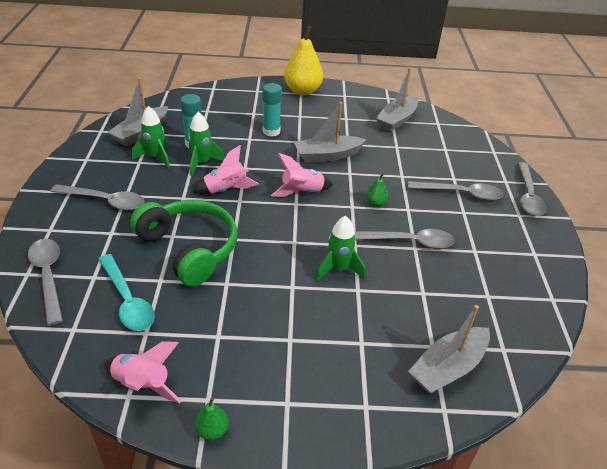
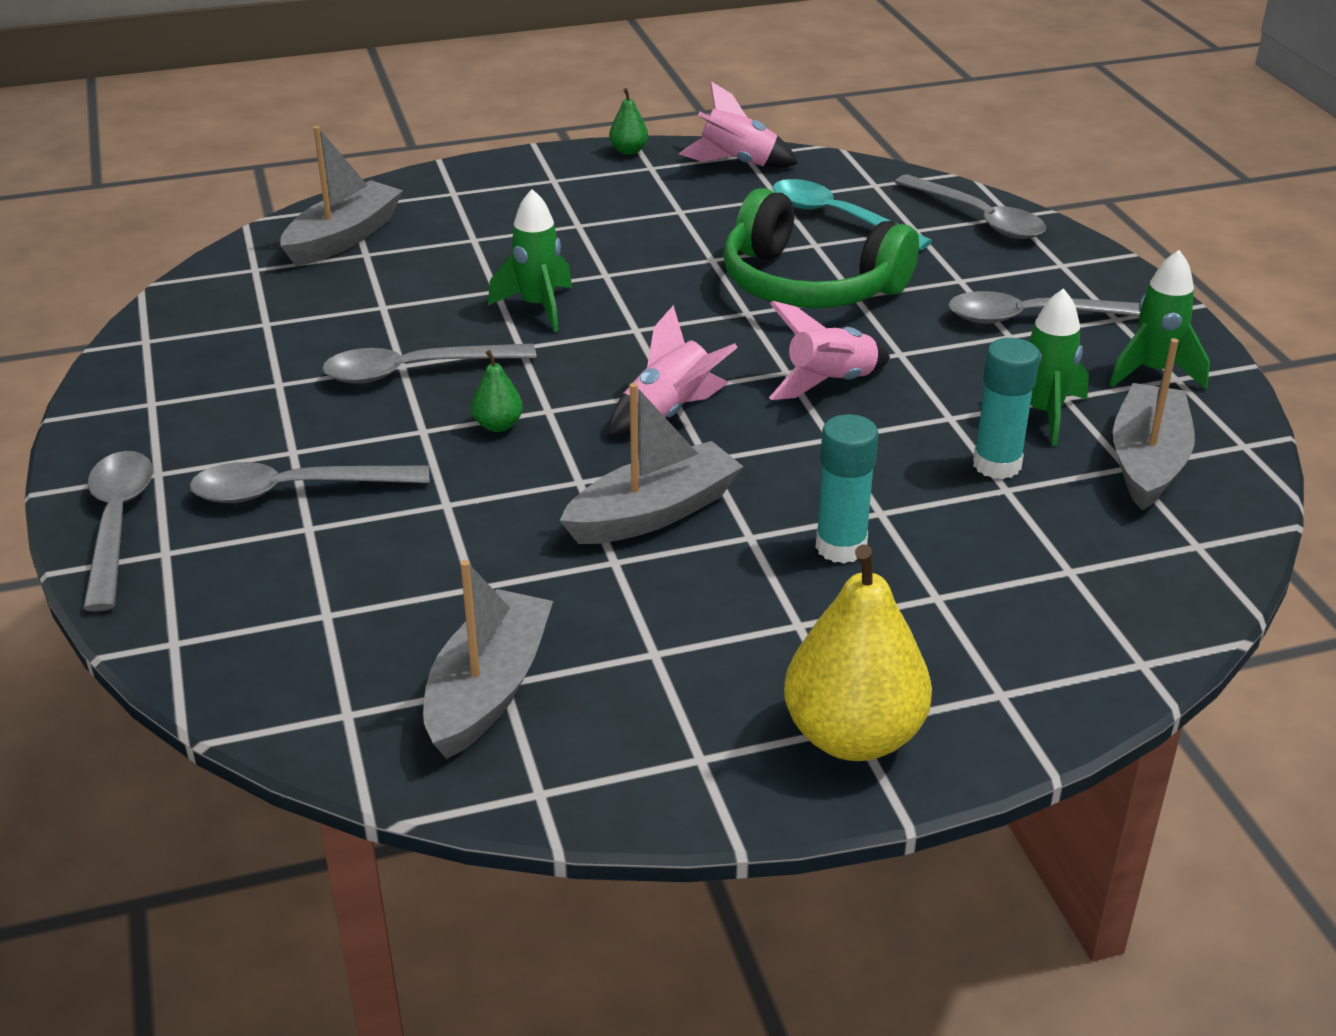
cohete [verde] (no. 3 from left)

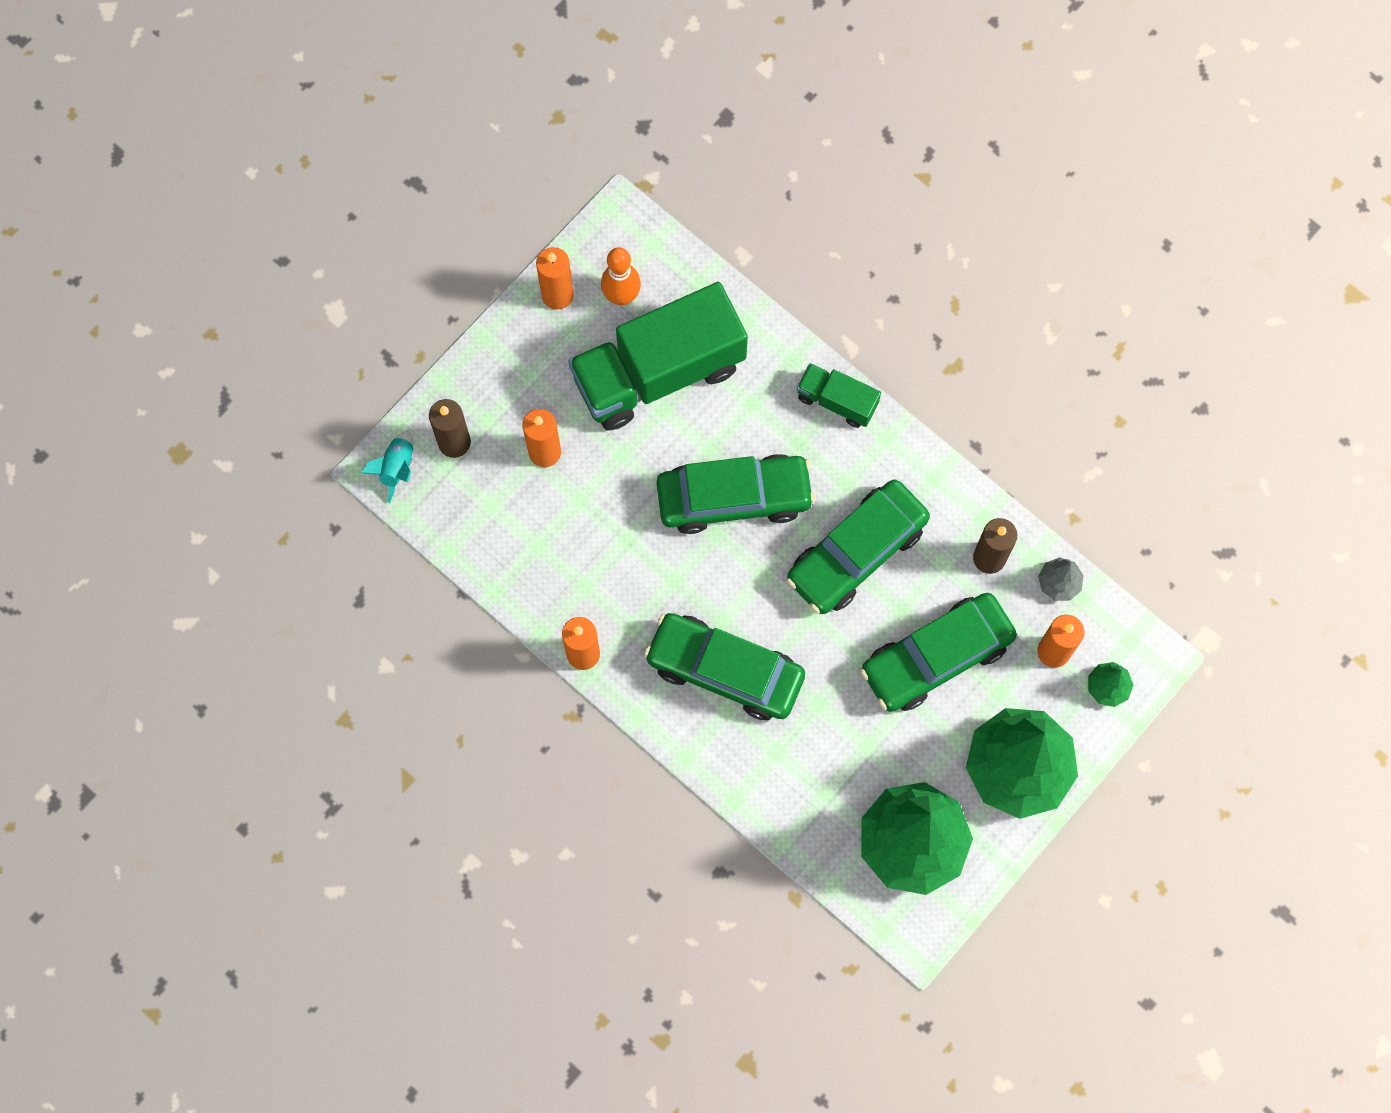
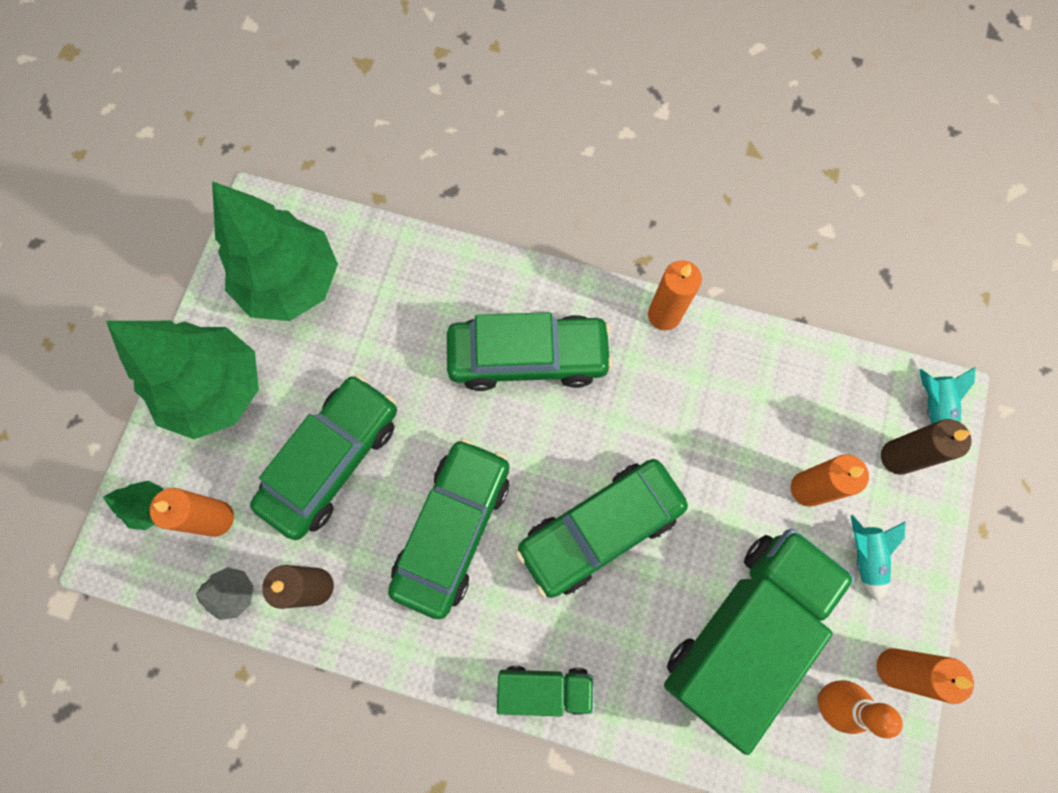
cohete [turquesa] (no. 1 from left)

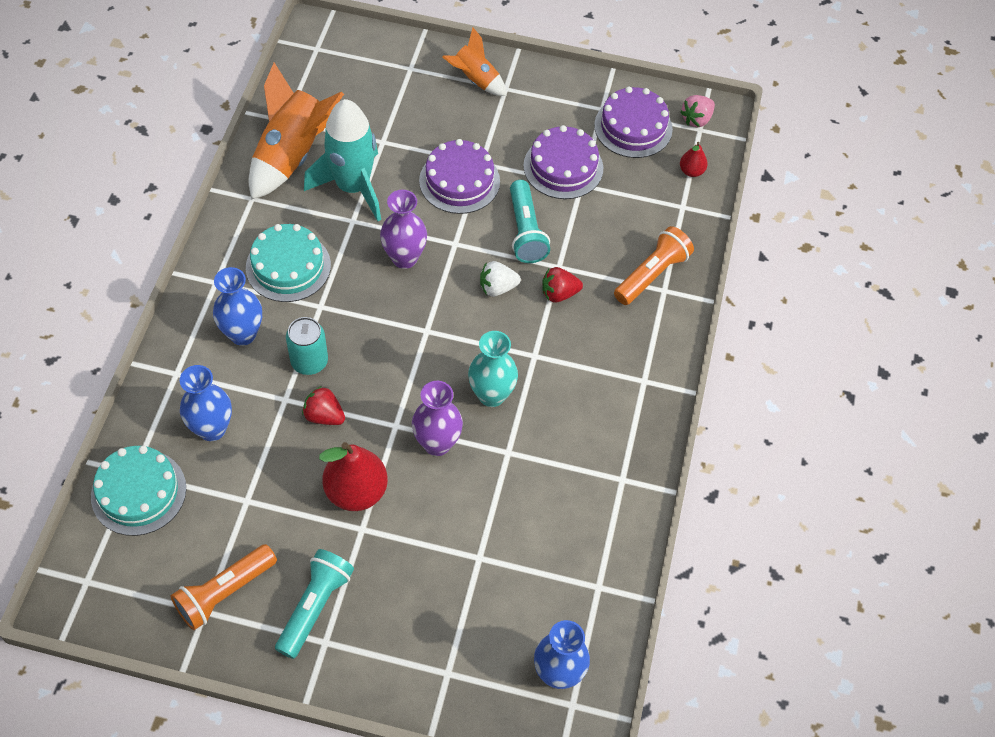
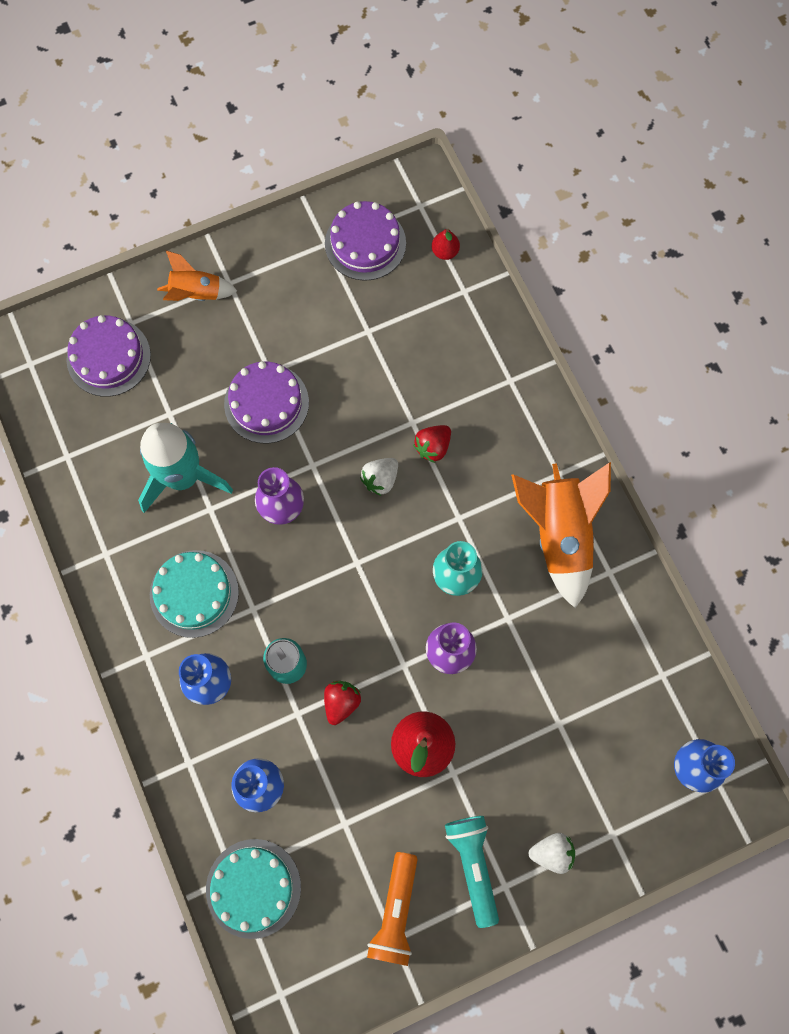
lámpara de mano [turquesa] (no. 2 from left in the first image)
lámpara de mano [naranja] (no. 2 from left in the first image)
fresa [rosa]
fresa [blanco] (no. 2 from left)
cohete [naranja] (no. 2 from left)
tarta [morado] (no. 1 from left)
fresa [rojo] (no. 1 from left)

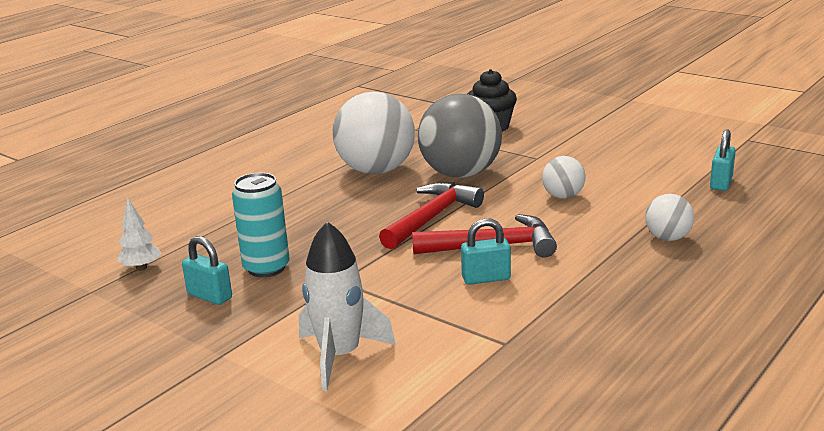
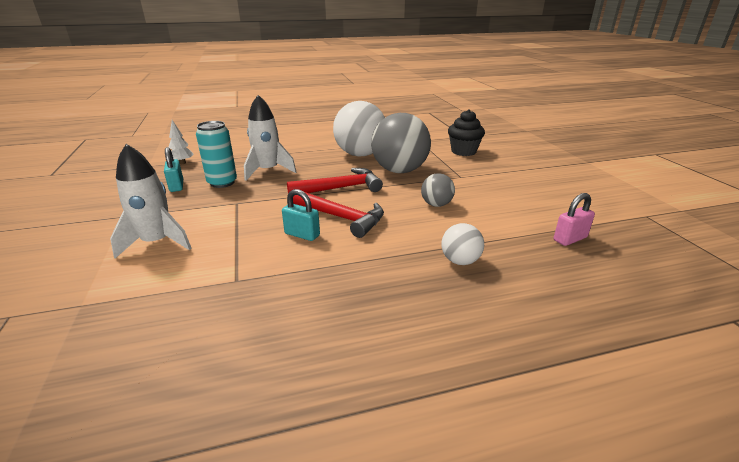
cohete [blanco] (no. 2 from left)
pelota [gris] (no. 2 from left)
candado [rosa]

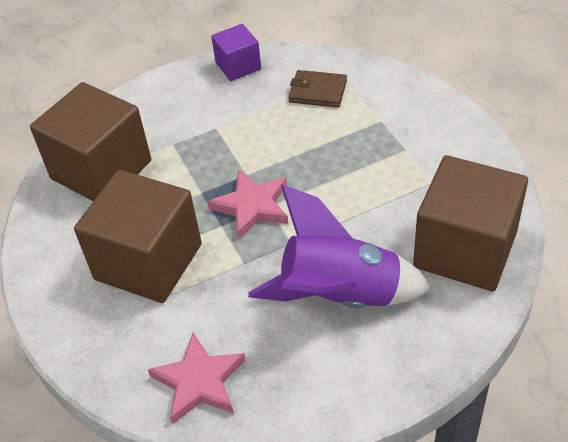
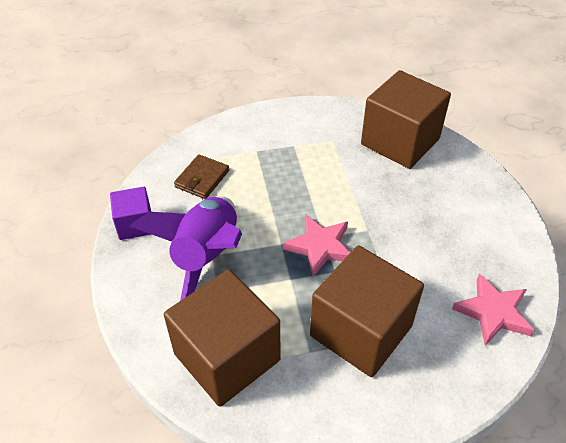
cohete [morado]

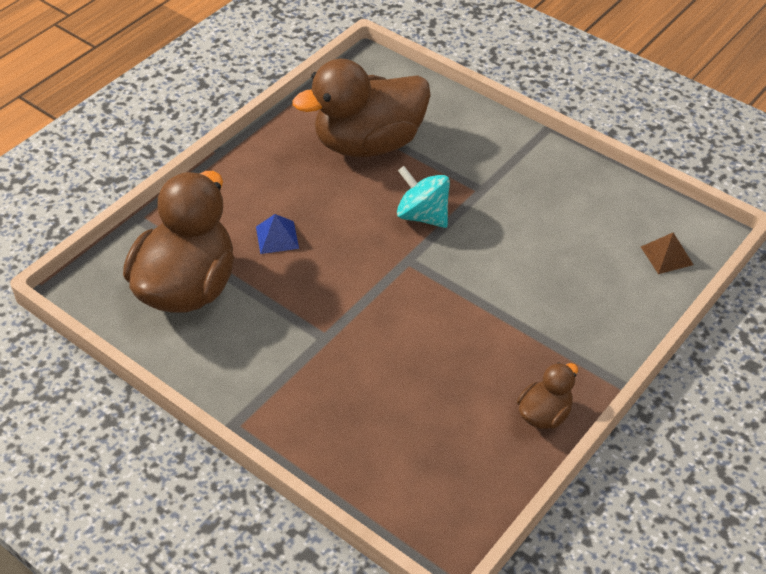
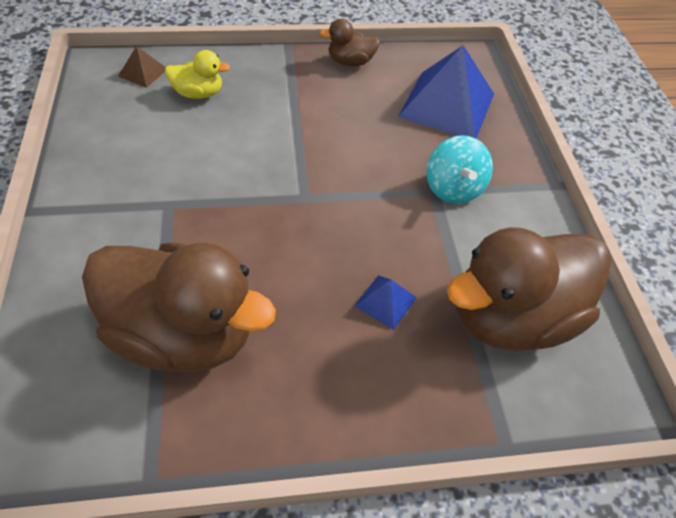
pato [amarillo]
pirámide [azul] (no. 2 from left)
peonza [turquesa]

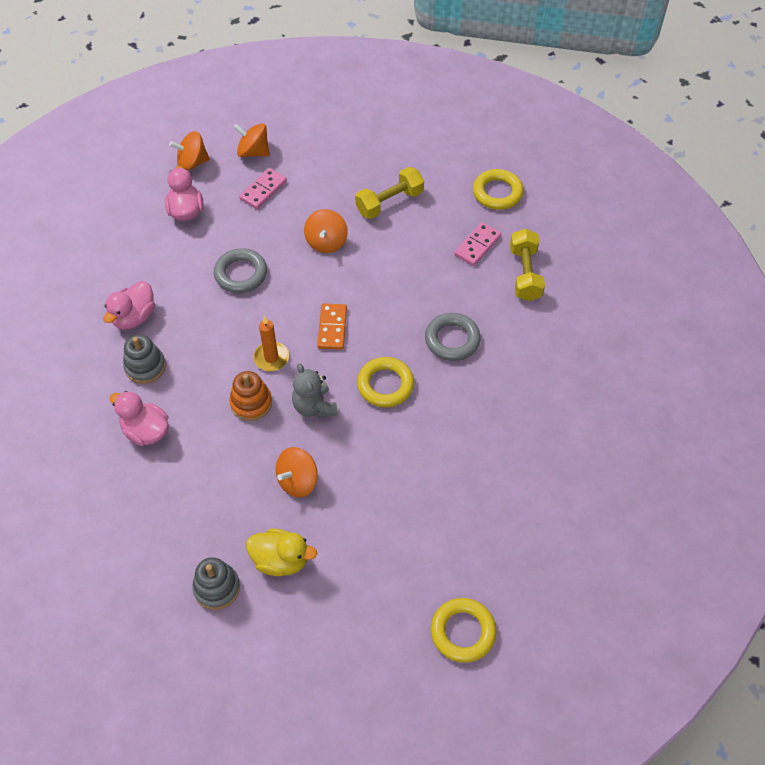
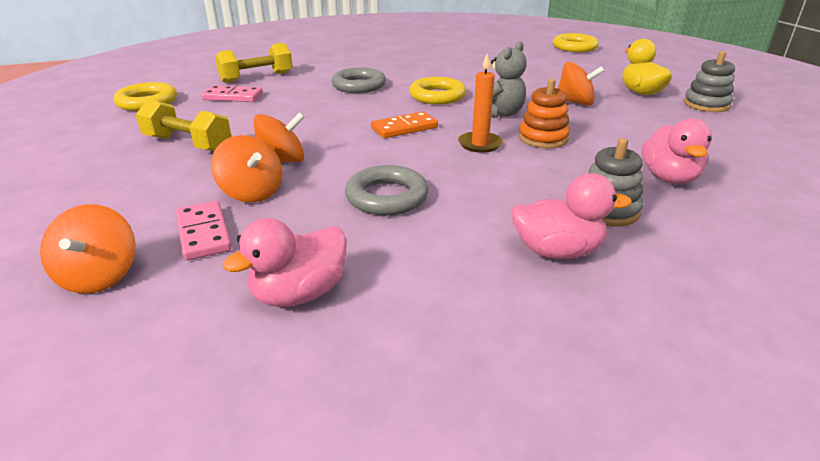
peonza [naranja] (no. 2 from left)
ficha de dominó [rosa] (no. 1 from left)

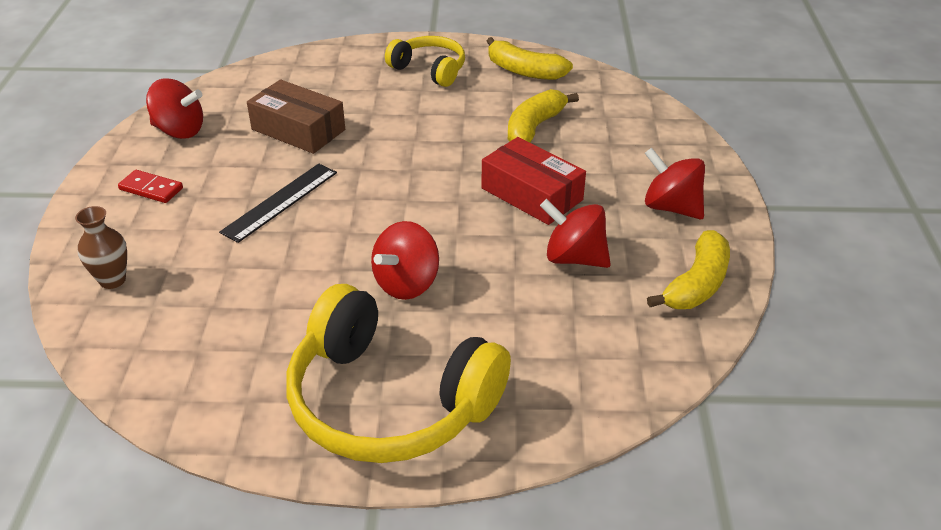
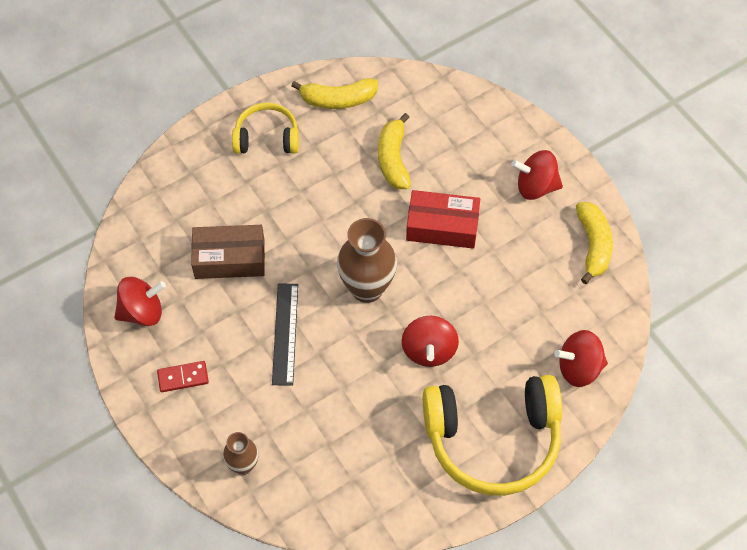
florero [marrón] (no. 2 from left)
peonza [rojo] (no. 4 from left)

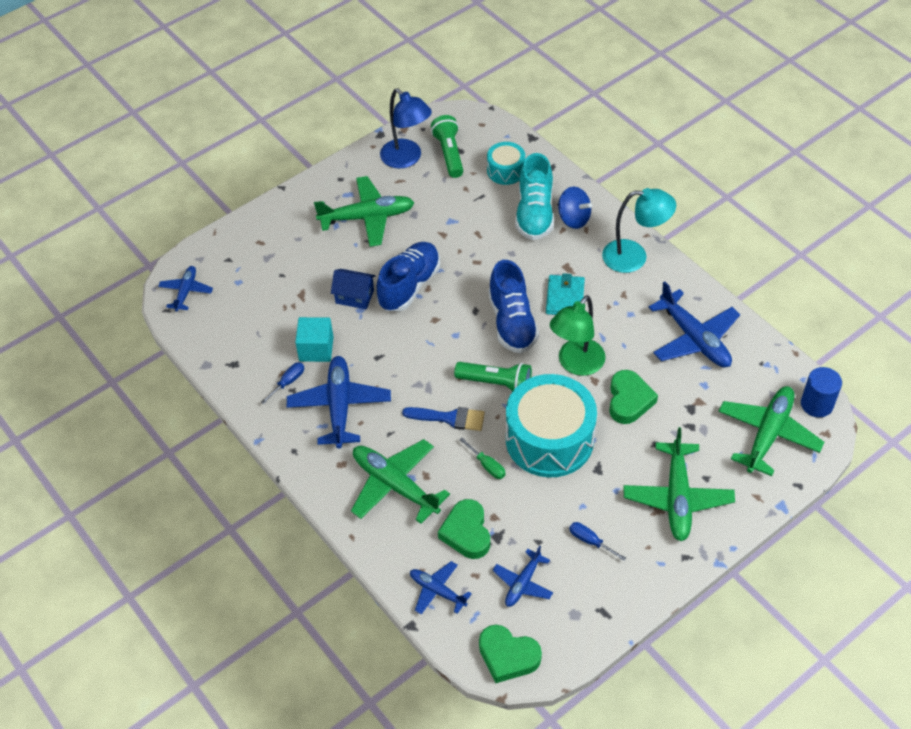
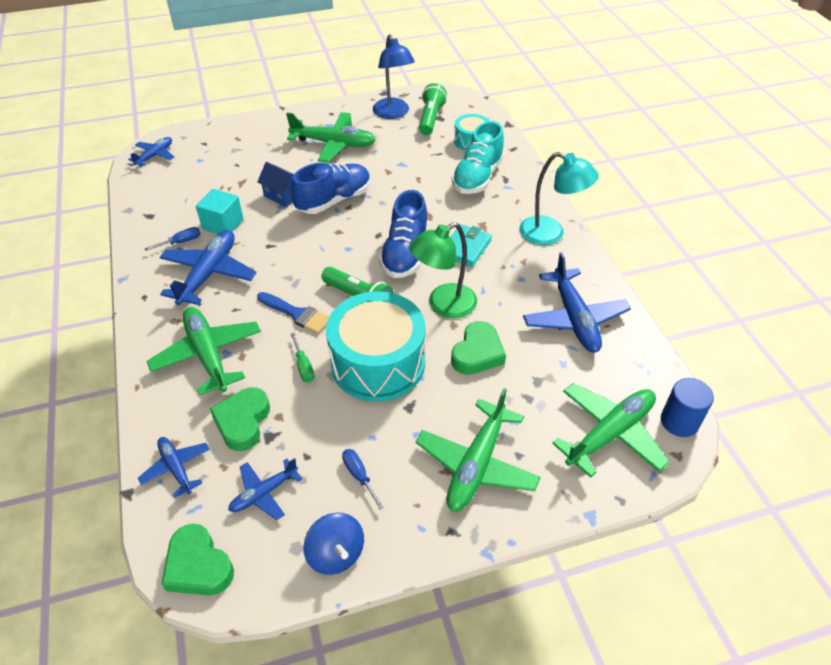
peonza [azul]

